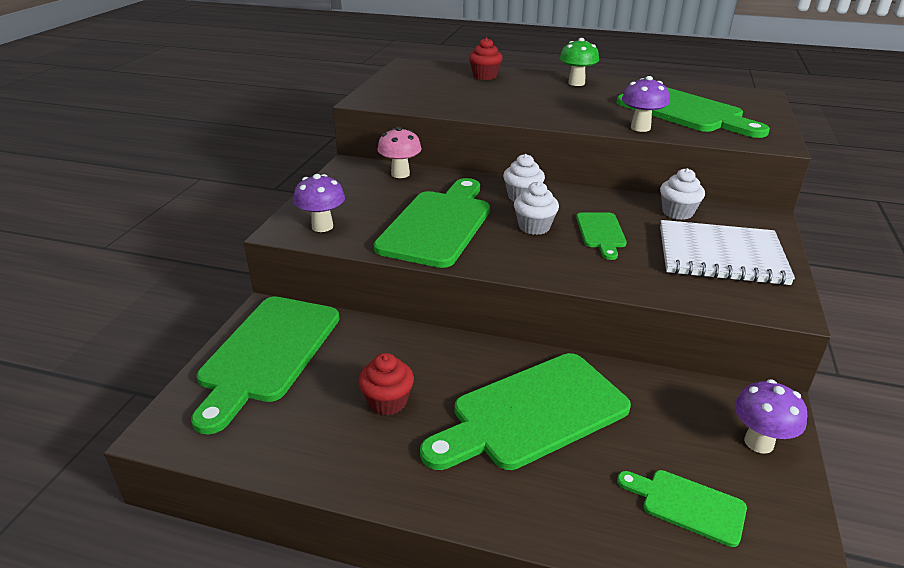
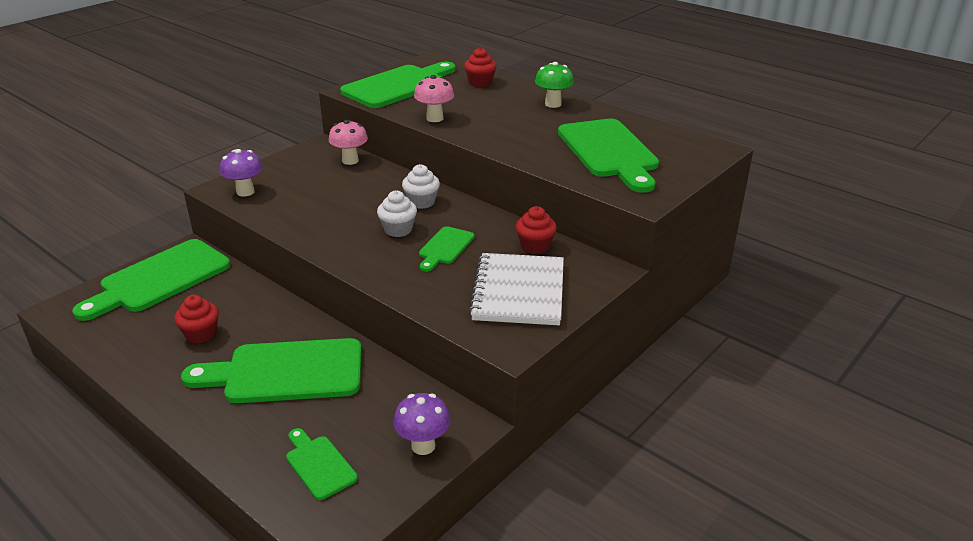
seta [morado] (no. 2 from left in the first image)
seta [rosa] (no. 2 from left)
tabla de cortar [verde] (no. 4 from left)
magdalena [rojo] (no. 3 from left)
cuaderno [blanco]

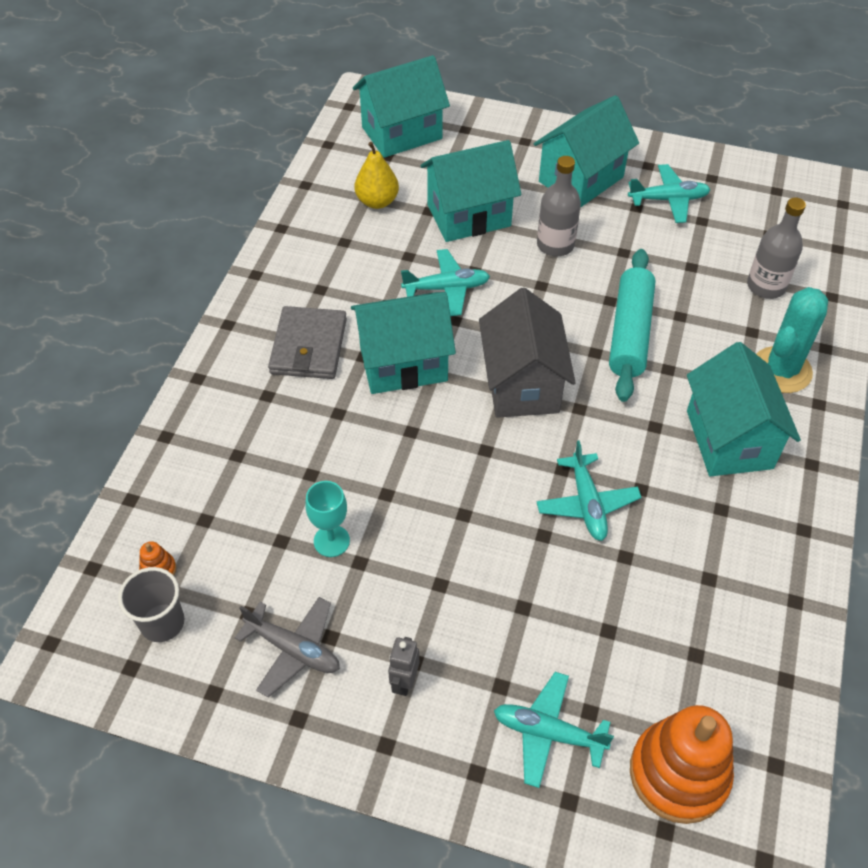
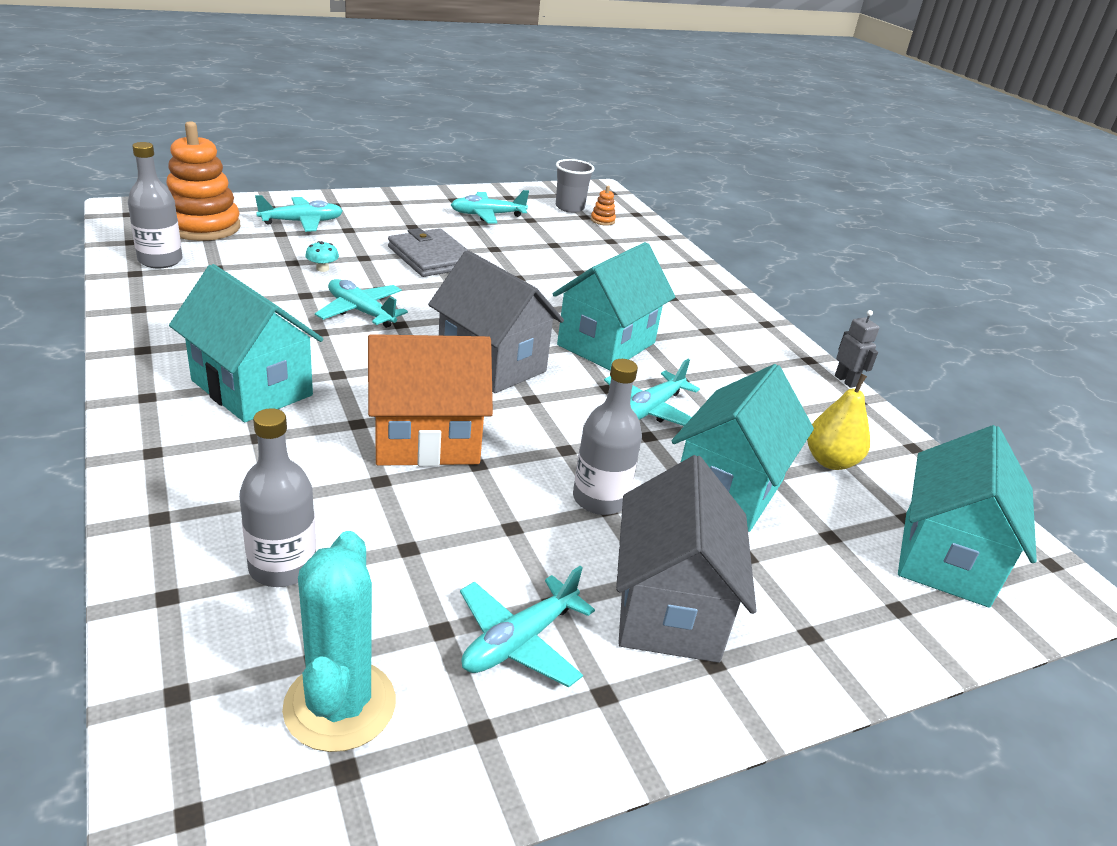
copa [turquesa]
botella [gris] (no. 1 from left)
seta [turquesa]
cartera [gris]
robot [gris]
cactus [turquesa]
casa [naranja]
avión [turquesa] (no. 3 from left)
casa [gris] (no. 2 from left)

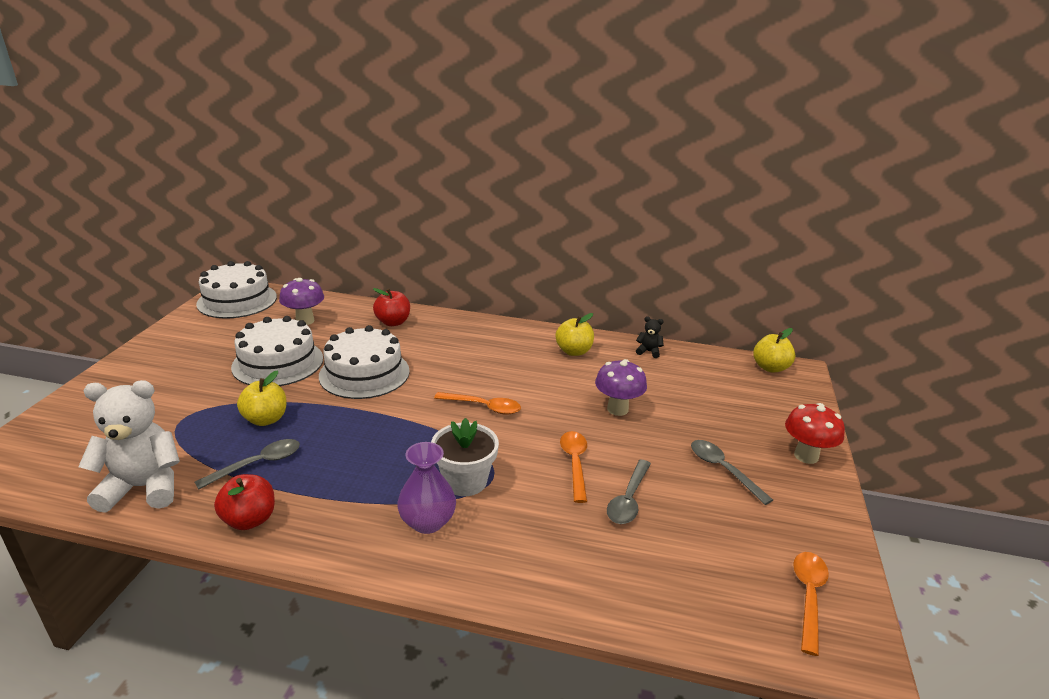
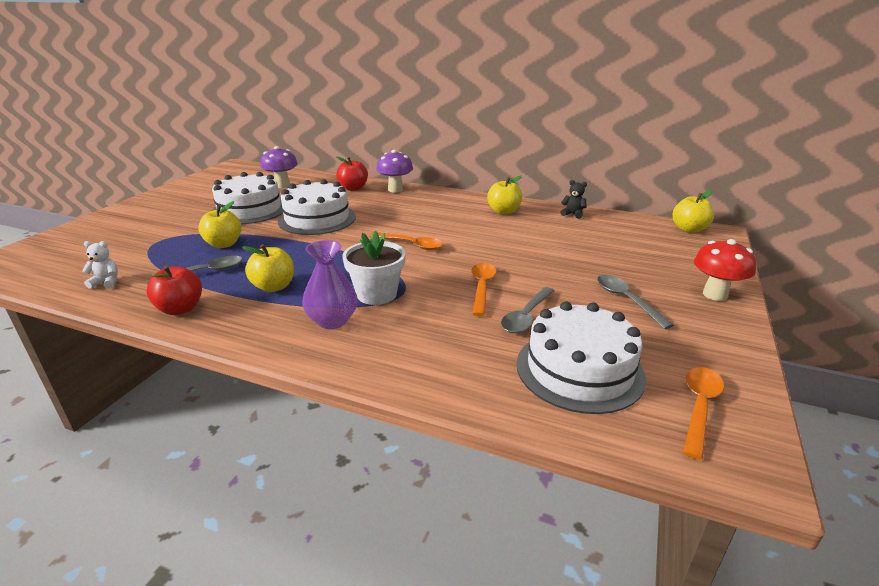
manzana [amarillo] (no. 2 from left)
tarta [blanco] (no. 3 from left)
seta [morado] (no. 2 from left)
osito [blanco]

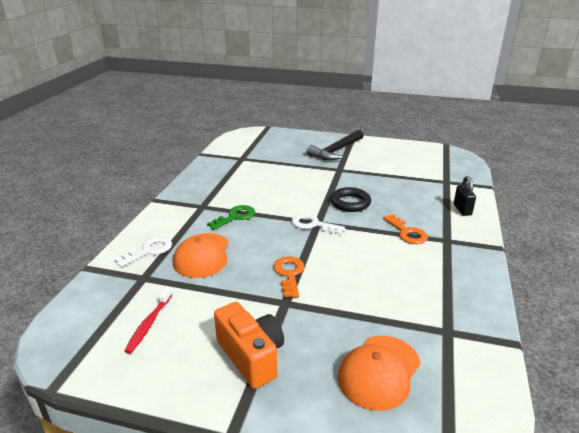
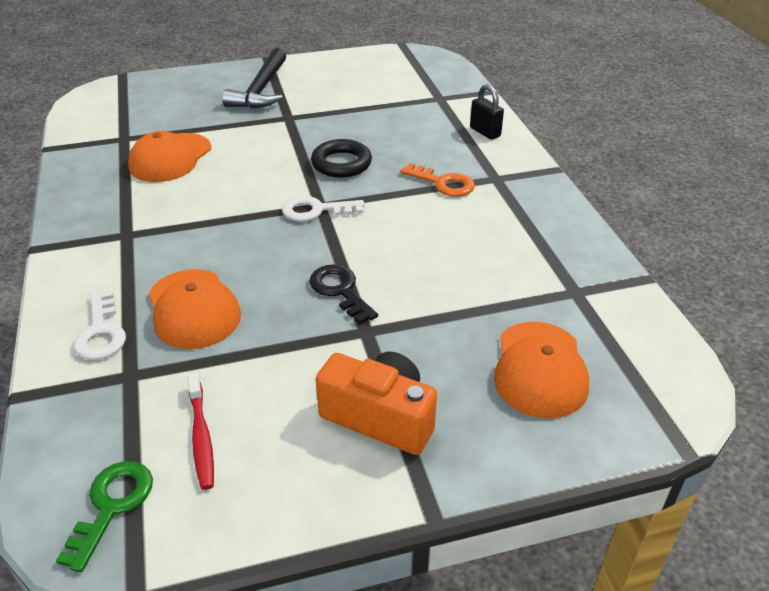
gorra [naranja] (no. 1 from left)
llave [verde]
llave [negro]
llave [blanco] (no. 1 from left)

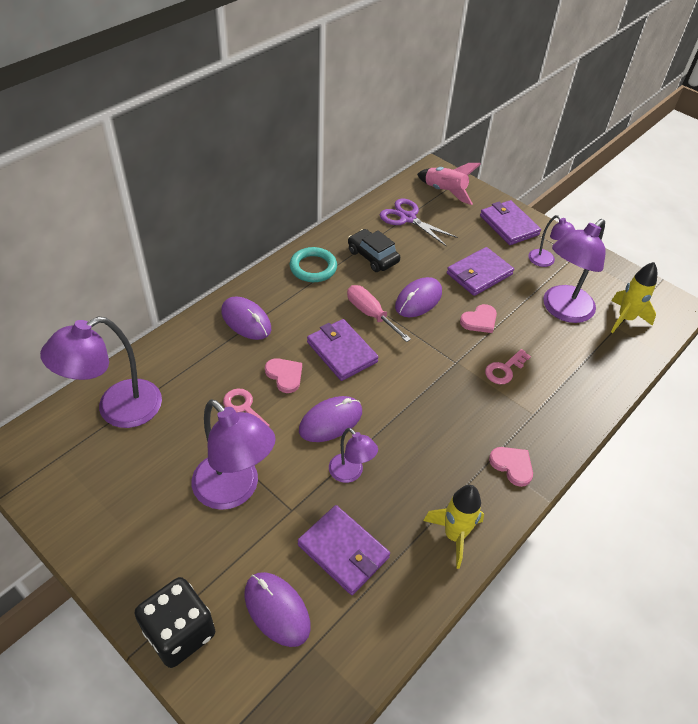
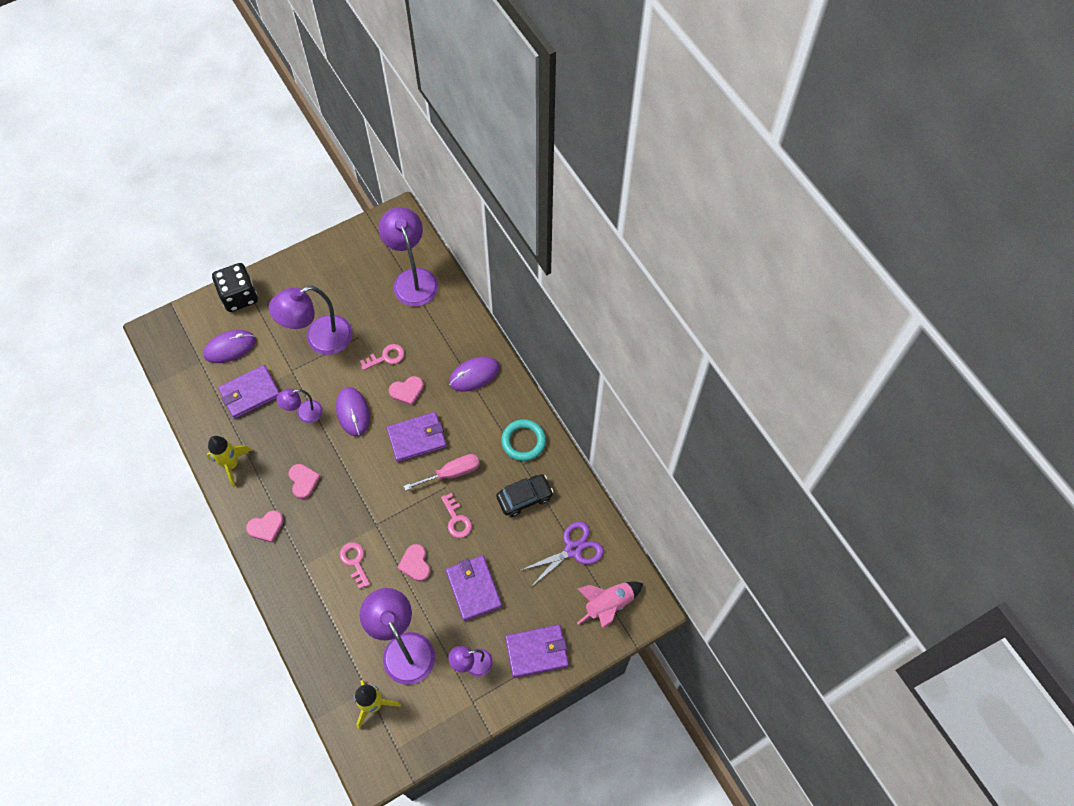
corazón [rosa] (no. 2 from left)
llave [rosa] (no. 3 from left)

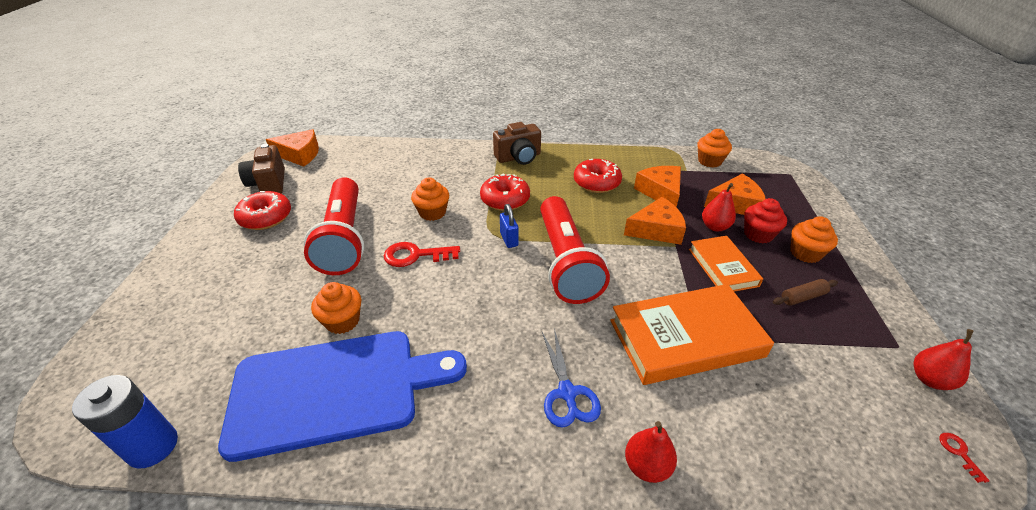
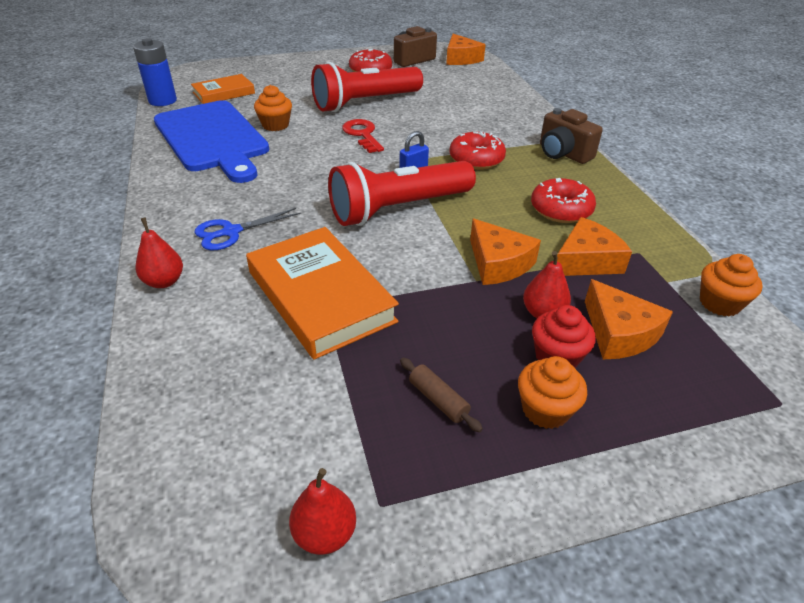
magdalena [naranja] (no. 2 from left in the first image)
llave [rojo] (no. 2 from left in the first image)
libro [naranja] (no. 1 from left)

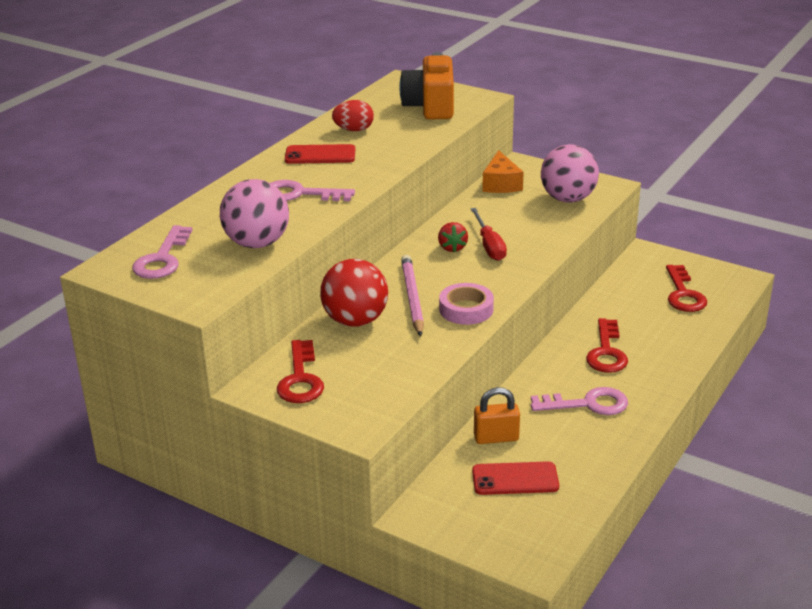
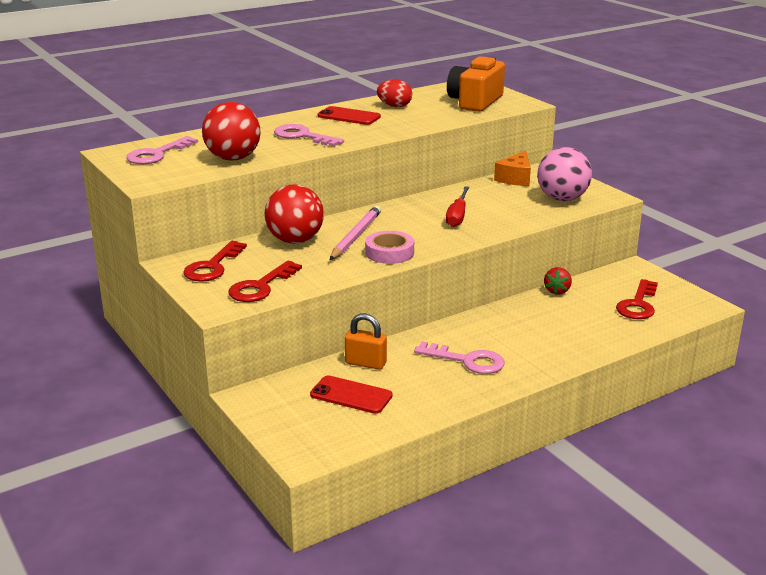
fresa [rojo]
llave [rojo] (no. 2 from left)
pelota [rojo] (no. 1 from left)

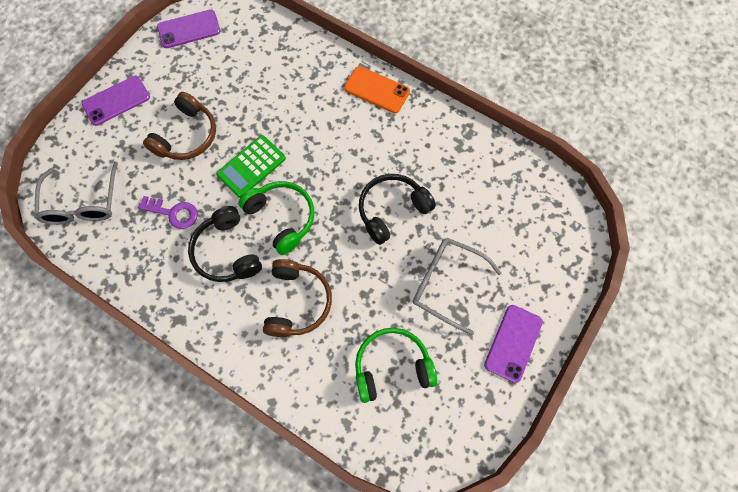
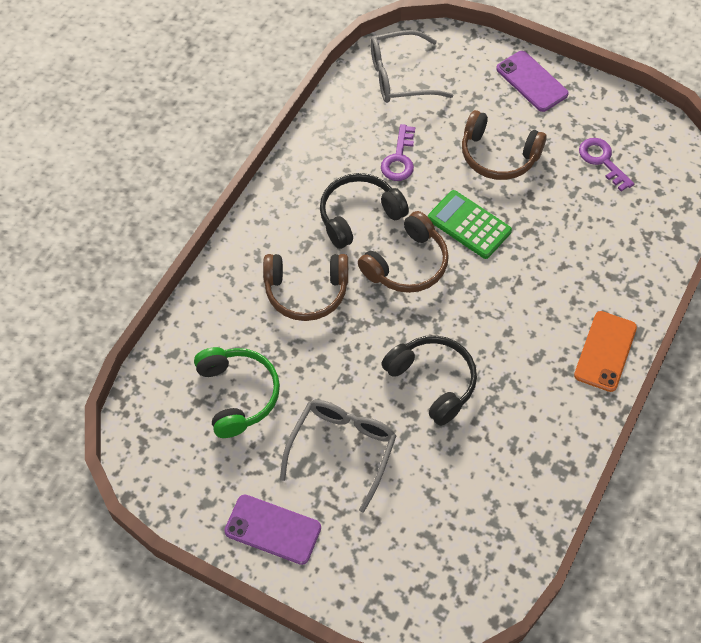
móvil [morado] (no. 2 from left in the first image)
llave [morado] (no. 2 from left)
auriculares [marrón] (no. 2 from left)

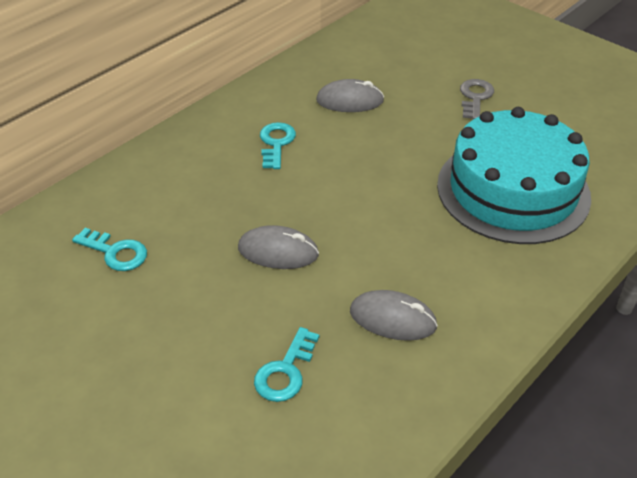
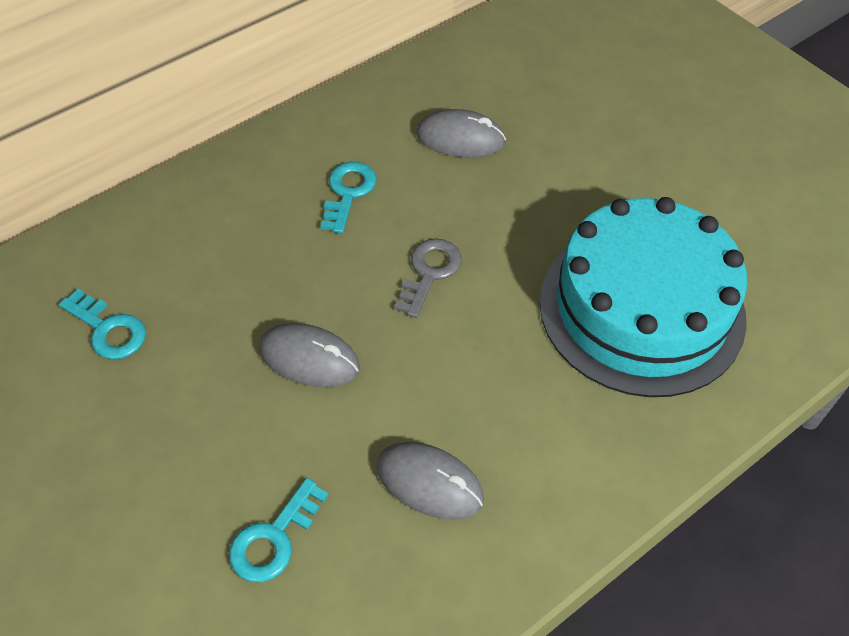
llave [gris]

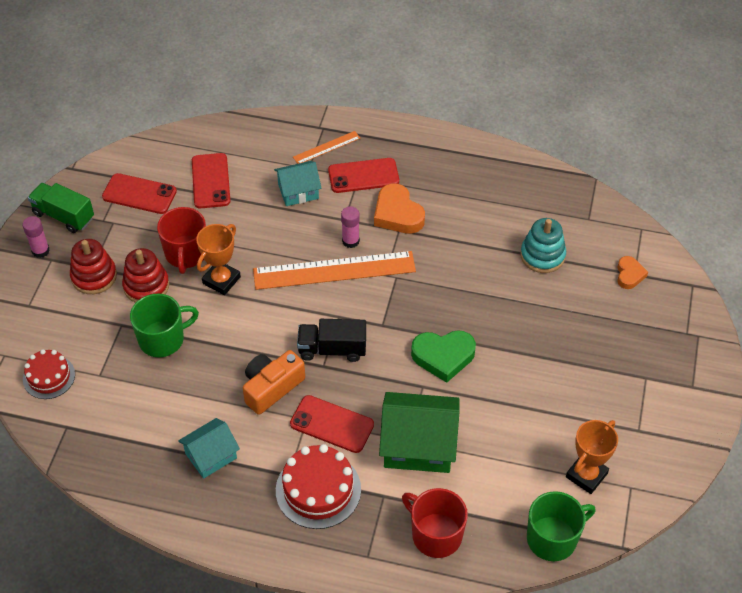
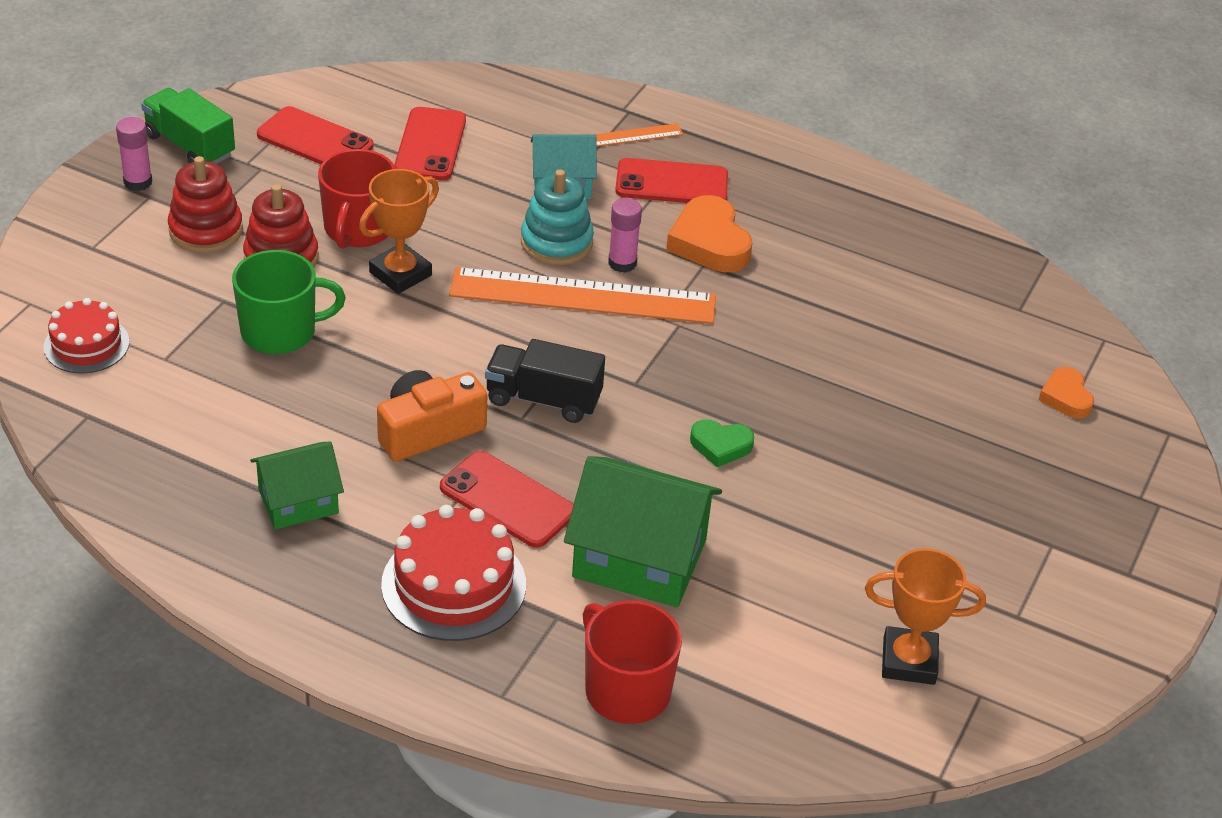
taza [verde] (no. 2 from left in the first image)
juguete apilable [turquesa]
casa [verde] (no. 1 from left)
trofeo [naranja] (no. 2 from left)
corazón [naranja] (no. 2 from left)
corazón [verde]

